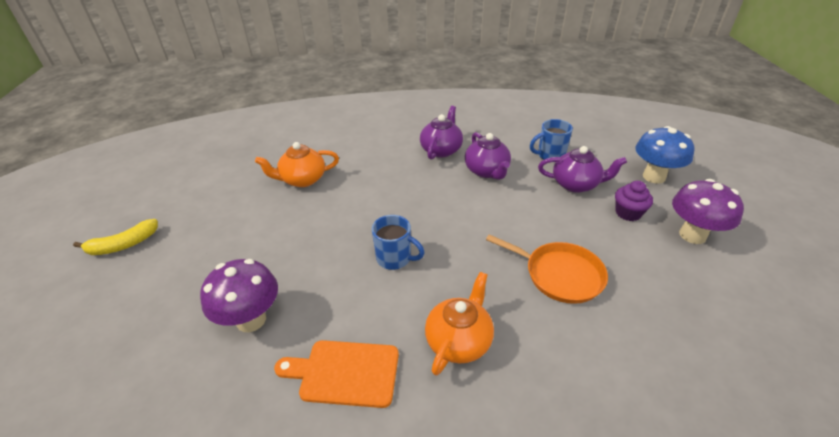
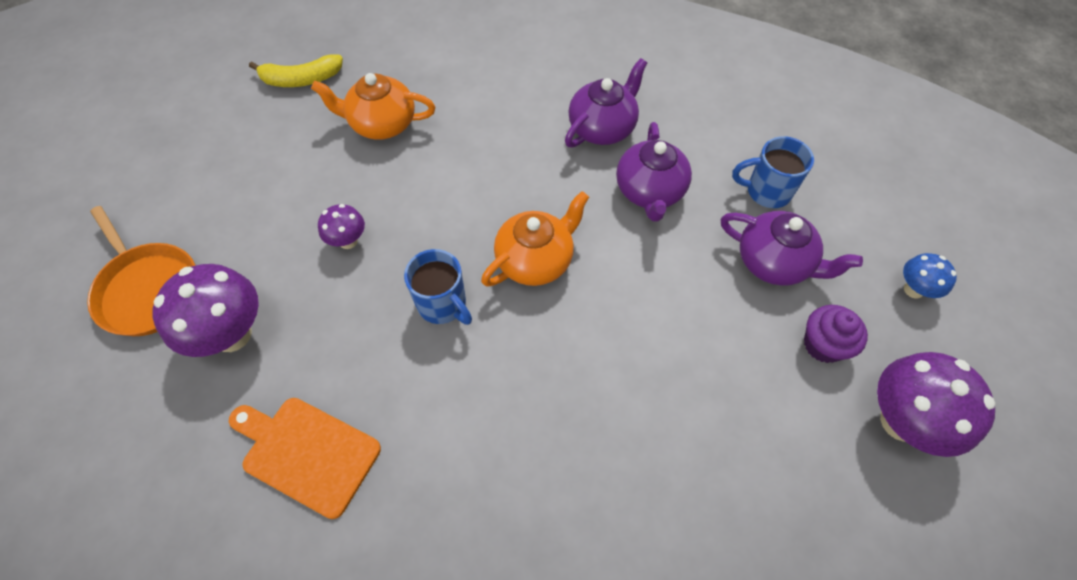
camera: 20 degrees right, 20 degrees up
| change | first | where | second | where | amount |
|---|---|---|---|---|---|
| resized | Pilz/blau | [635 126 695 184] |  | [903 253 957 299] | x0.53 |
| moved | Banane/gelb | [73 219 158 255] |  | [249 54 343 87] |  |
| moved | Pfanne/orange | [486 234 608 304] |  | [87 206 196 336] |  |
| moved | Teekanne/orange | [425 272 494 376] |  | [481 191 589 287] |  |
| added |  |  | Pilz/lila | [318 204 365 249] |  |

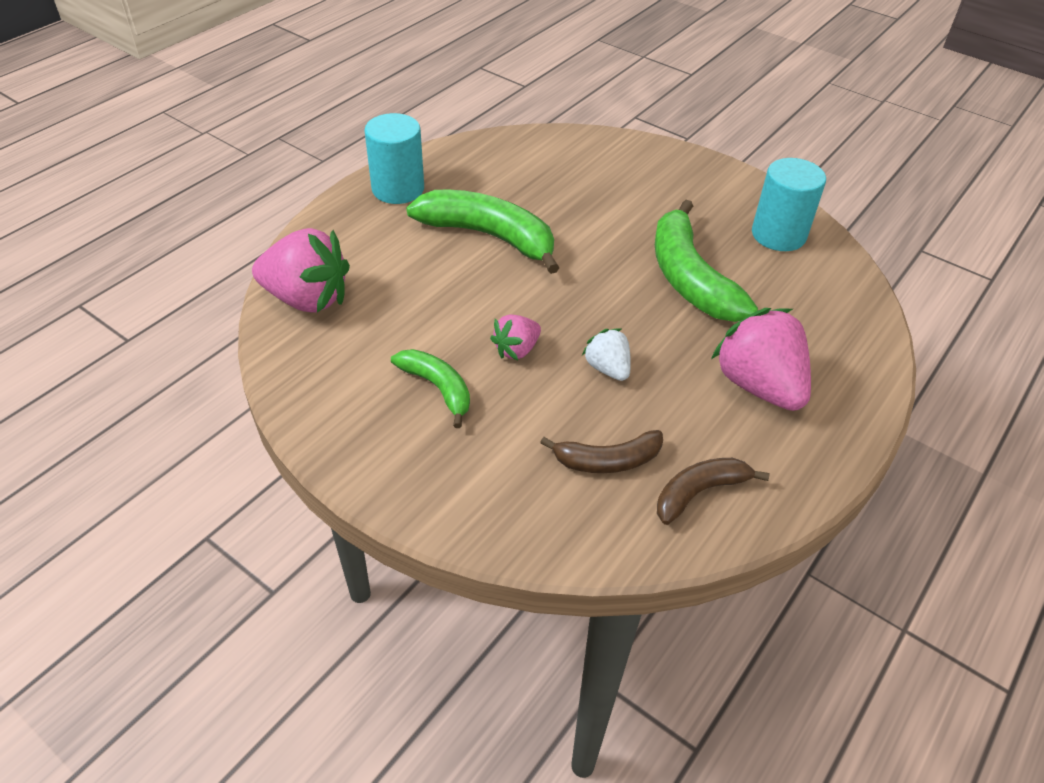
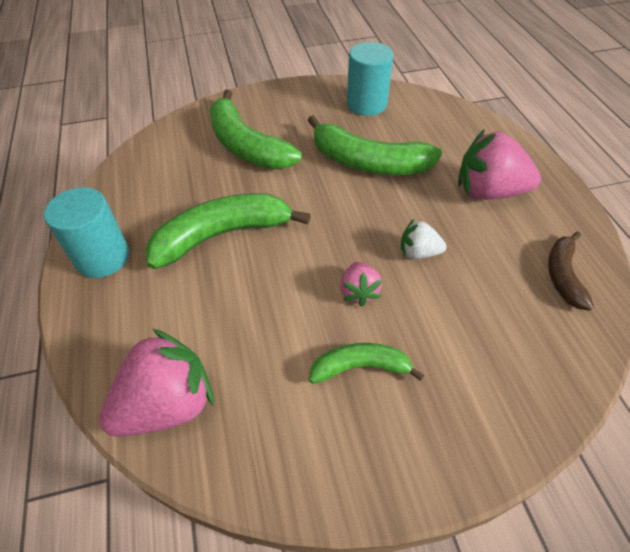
camera: 50 degrees left, 5 degrees up
| change | first | where | second | where | amount |
|---|---|---|---|---|---|
| removed | Banane/braun | [540 430 663 473] |  |  |  |
| added |  |  | Banane/grün | [209 90 302 169] |  |

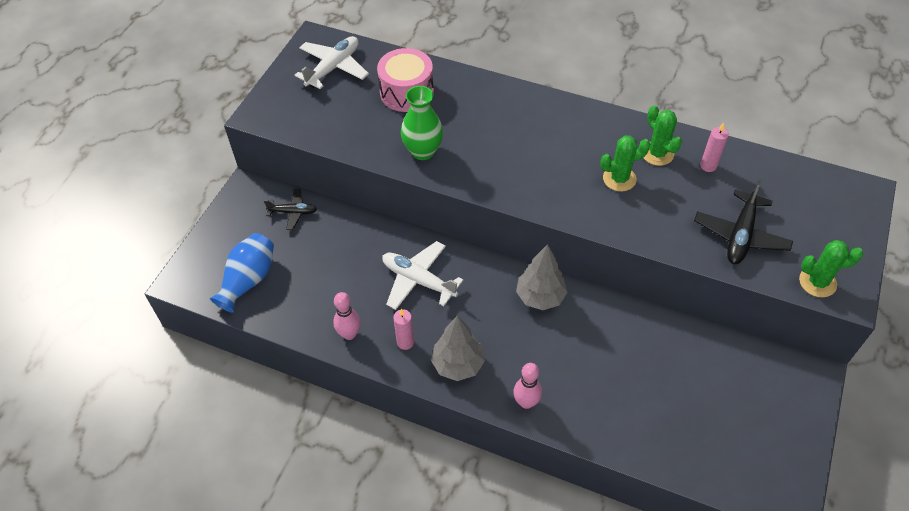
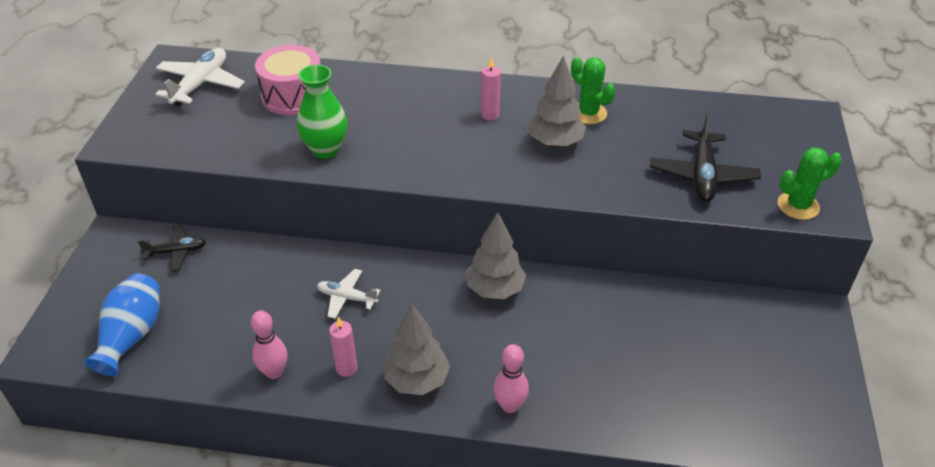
camera: 15 degrees left, 10 degrees down
| change | first | where | second | where | amount |
|---|---|---|---|---|---|
| moved | Kerze/rosa | [700 123 729 172] |  | [481 57 501 121] |  |
| replaced | Kaktus/grün | [600 135 650 191] | Baum/grau | [528 55 586 147] |  |
| resized | Flugzeug/weiß | [382 241 463 310] |  | [317 269 380 319] | x0.61 |

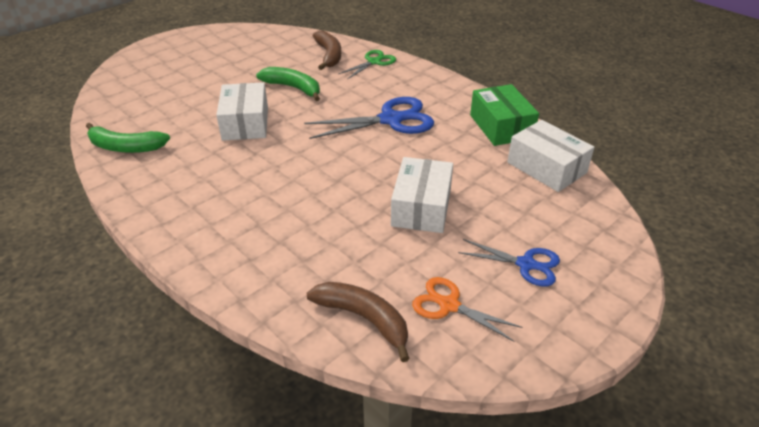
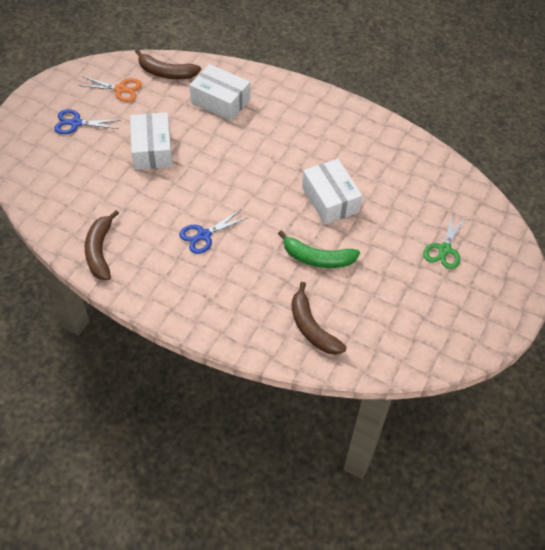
camera: 160 degrees right, 15 degrees up
| change | first | where | second | where | amount |
|---|---|---|---|---|---|
| moved | Schere/grün | [338 50 396 80] |  | [423 214 465 269] |  |
| replaced | Schachtel/grün | [470 84 539 146] | Banane/braun | [85 210 119 280] |  |
| resized | Schere/blau | [304 97 434 139] |  | [179 209 247 254] | x0.60 |
| moved | Schachtel/weiß | [507 120 594 192] |  | [190 64 250 121] |  |
| removed | Banane/grün | [86 123 170 153] |  |  |  |

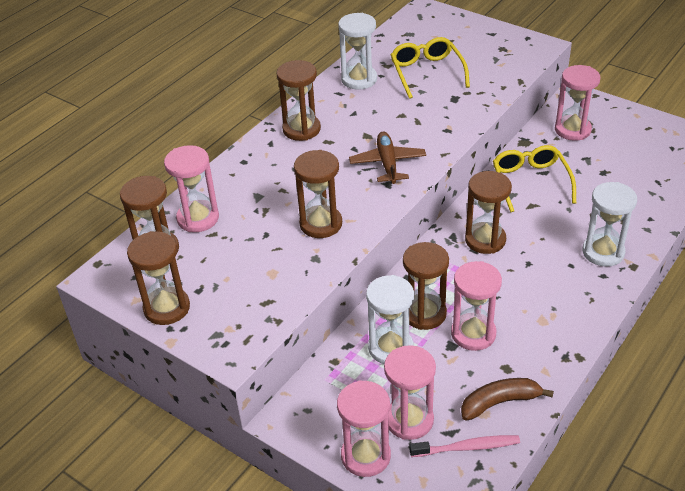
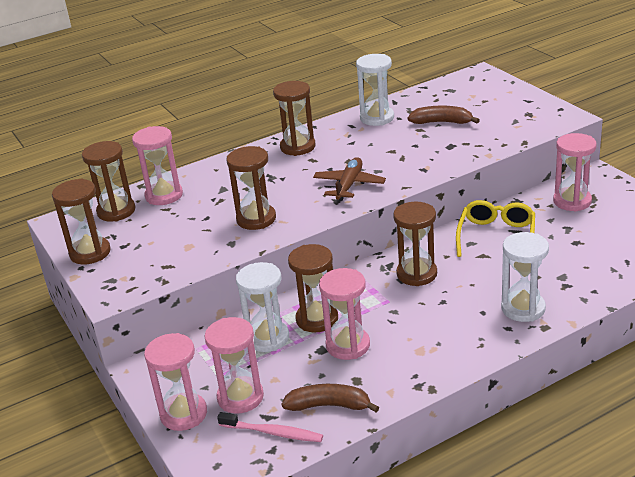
camera: 25 degrees right, 10 degrees down
| change | first | where | second | where | amount |
|---|---|---|---|---|---|
| replaced | Brille/gelb | [391 37 470 99] | Banane/braun | [408 106 480 124] |  |

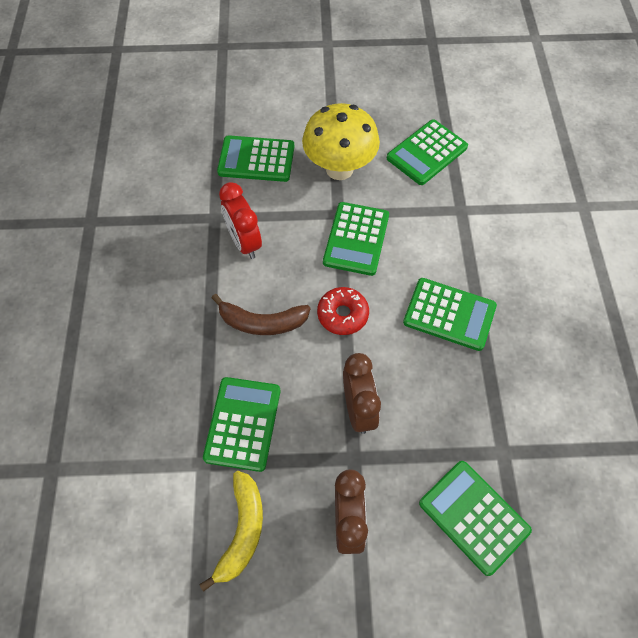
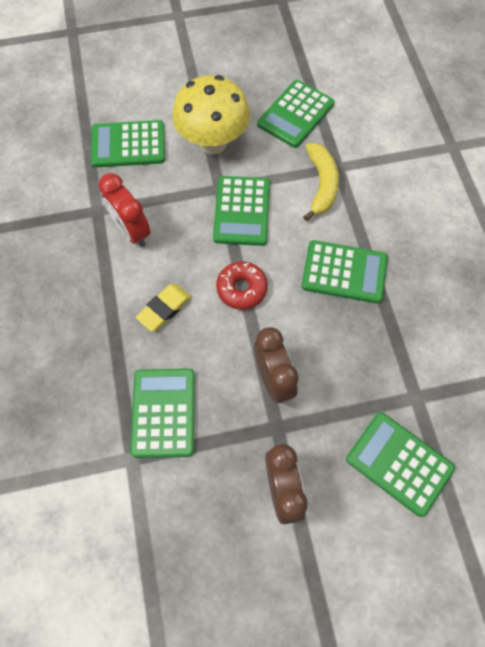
camera: 10 degrees left, 5 degrees up
| change | first | where | second | where | amount |
|---|---|---|---|---|---|
| replaced | Banane/braun | [212 294 311 335] | Radiergummi/gelb | [136 284 191 332] |  |
| moved | Banane/gelb | [199 471 263 592] |  | [303 143 339 221] |  |

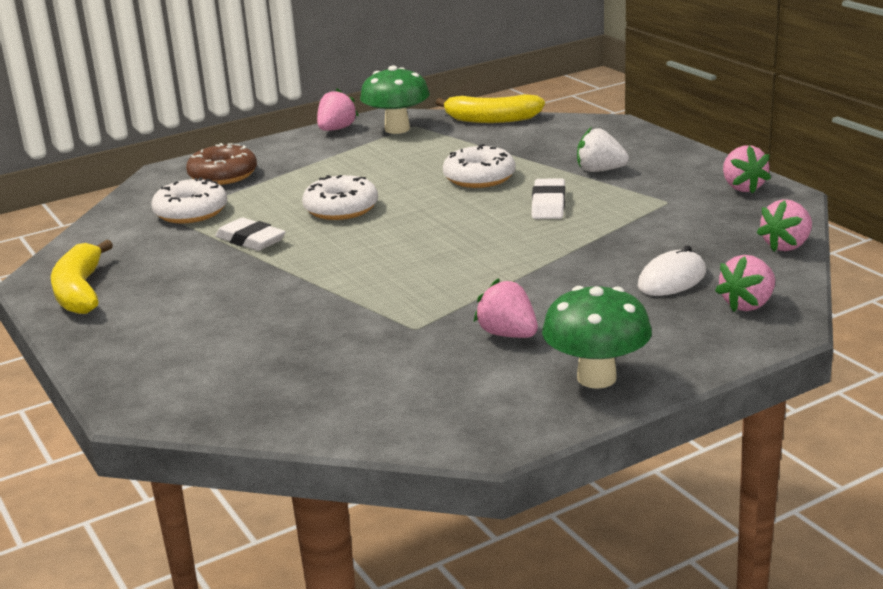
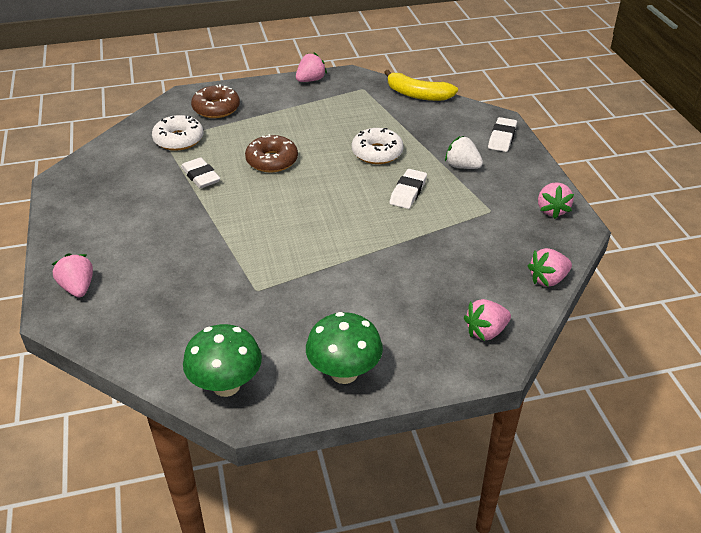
camera: 15 degrees right, 15 degrees up
| change | first | where | second | where | amount |
|---|---|---|---|---|---|
| moved | Pilz/grün | [360 65 430 134] |  | [183 324 262 397] |  |
| recoloured | Donut/weiß | [302 175 378 220] | Donut/braun | [245 134 298 172] |  |
| removed | Banane/gelb | [51 240 113 314] |  |  |  |
| removed | Computermaus/weiß | [638 245 706 296] |  |  |  |
| moved | Erdbeere/rosa | [474 278 538 338] |  | [52 253 93 297] |  |
| added |  |  | Radiergummi/weiß | [488 117 517 152] |  |

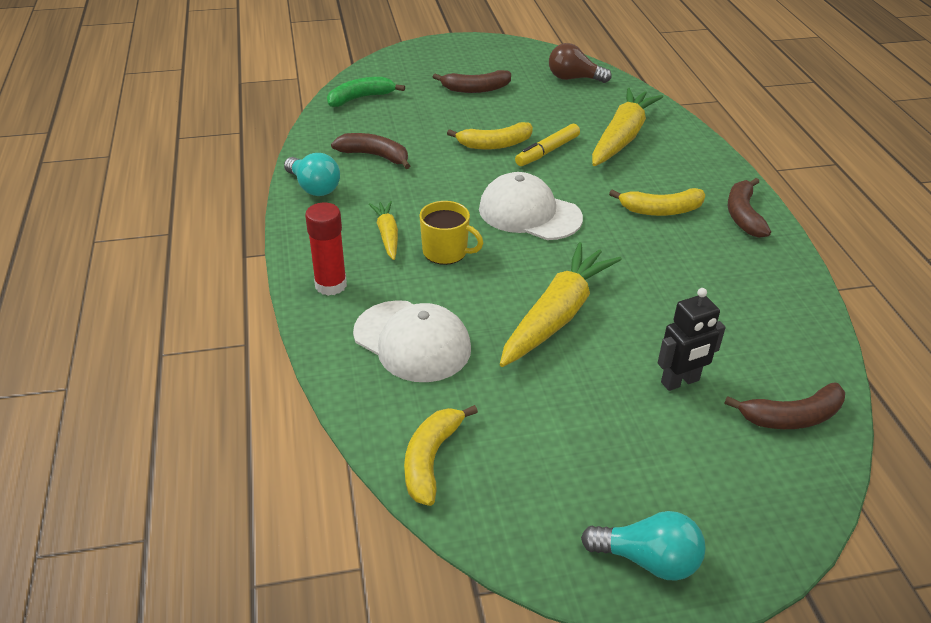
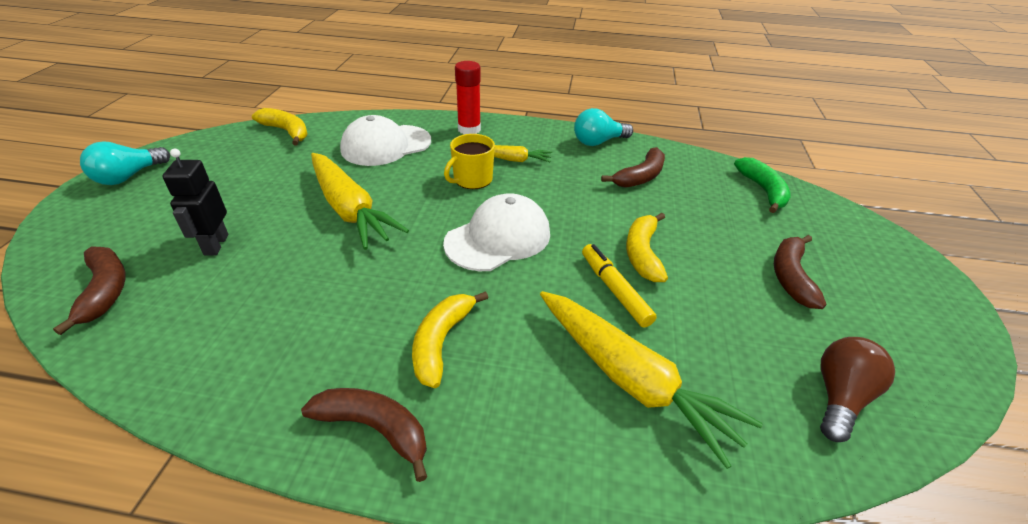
camera: 110 degrees right, 0 degrees up
| change | first | where | second | where | amount |
|---|---|---|---|---|---|
| turned | Banane/braun | [724 383 845 429] |  | [53 247 126 335] | 150 degrees clockwise |

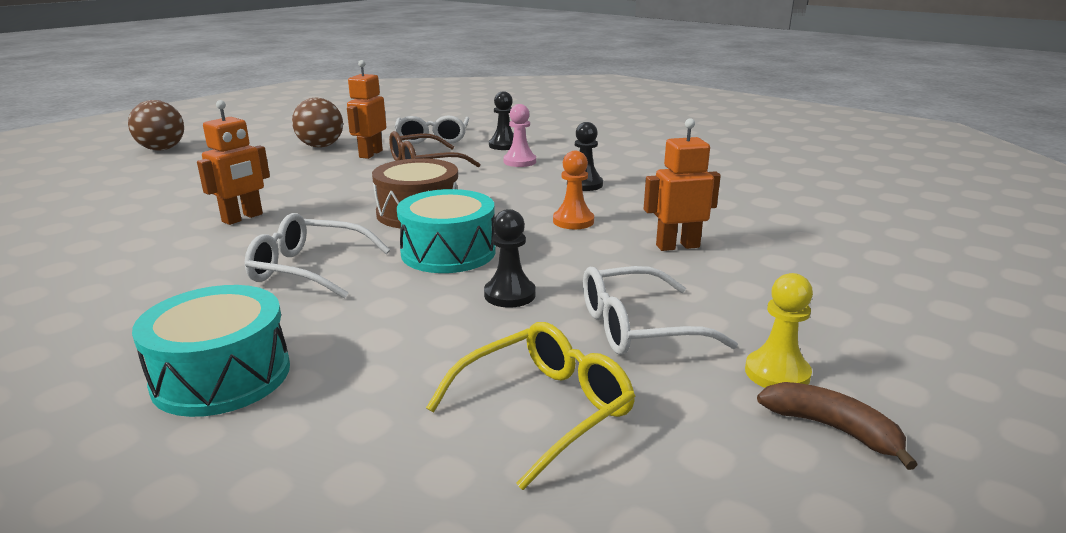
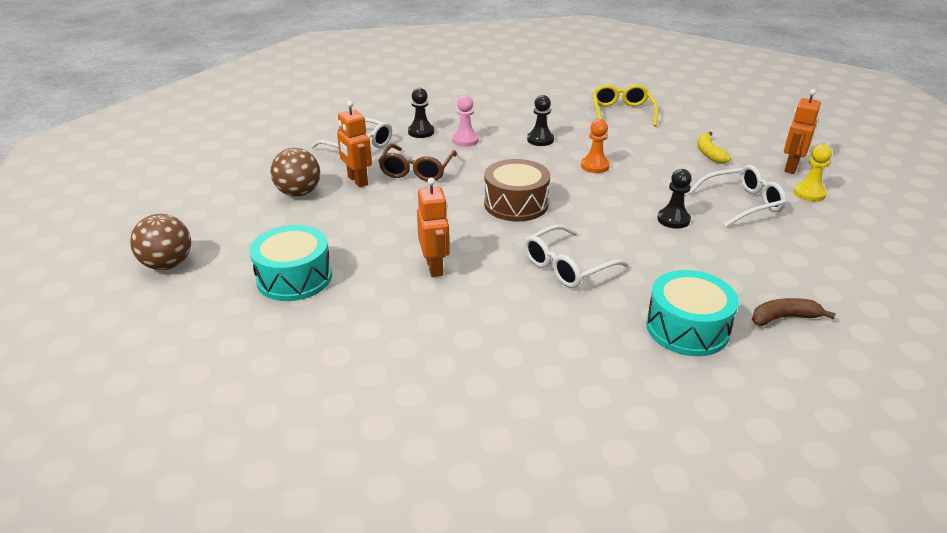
camera: 50 degrees left, 10 degrees up
| change | first | where | second | where | amount |
|---|---|---|---|---|---|
| moved | Roboter/orange | [644 118 721 251] |  | [784 89 821 174] |  |
| moved | Trommel/türkis | [397 189 496 273] |  | [249 225 332 301] |  |
| turned | Brille/weiß | [583 266 738 355] |  | [688 165 786 227] | 135 degrees counterclockwise |
| moved | Brille/gelb | [426 322 635 490] |  | [592 84 658 127] |  |
| moved | Banane/braun | [757 382 917 470] |  | [752 298 836 326] |  |
| added |  |  | Banane/gelb | [697 132 731 163] |  |

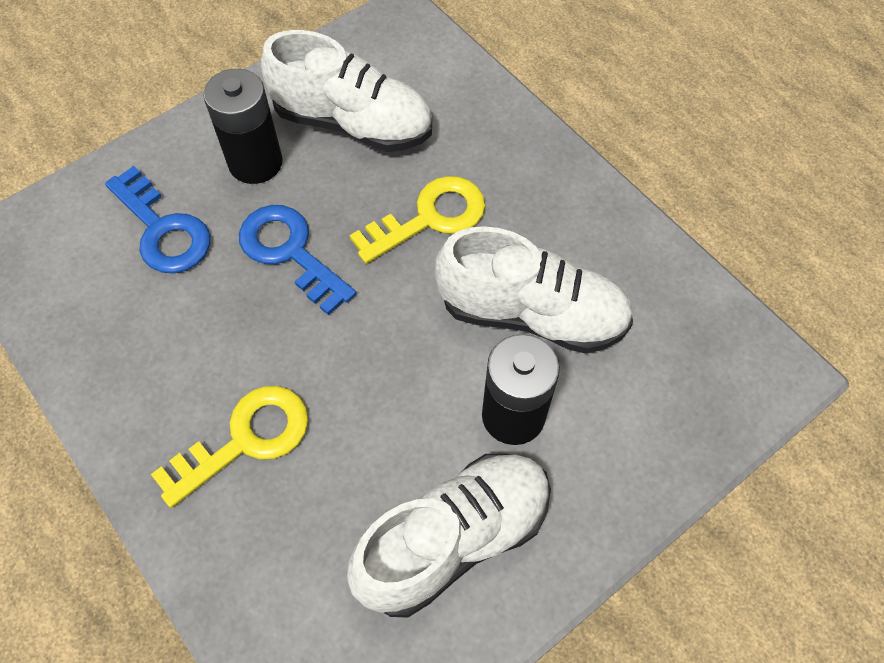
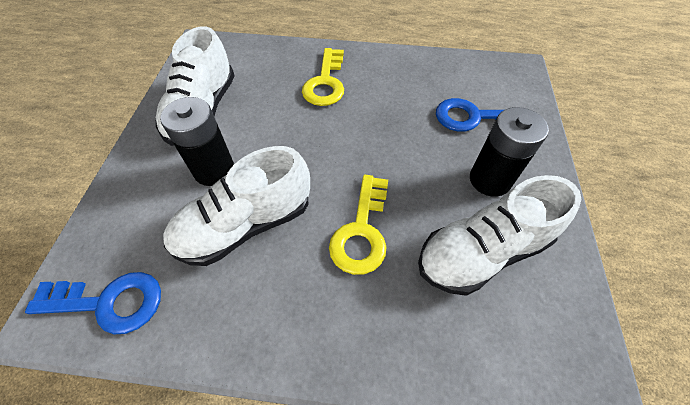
camera: 135 degrees right, 5 degrees down
| change | first | where | second | where | amount |
|---|---|---|---|---|---|
| moved | Schlüssel/blau | [239 205 356 315] |  | [25 272 161 334] |  |

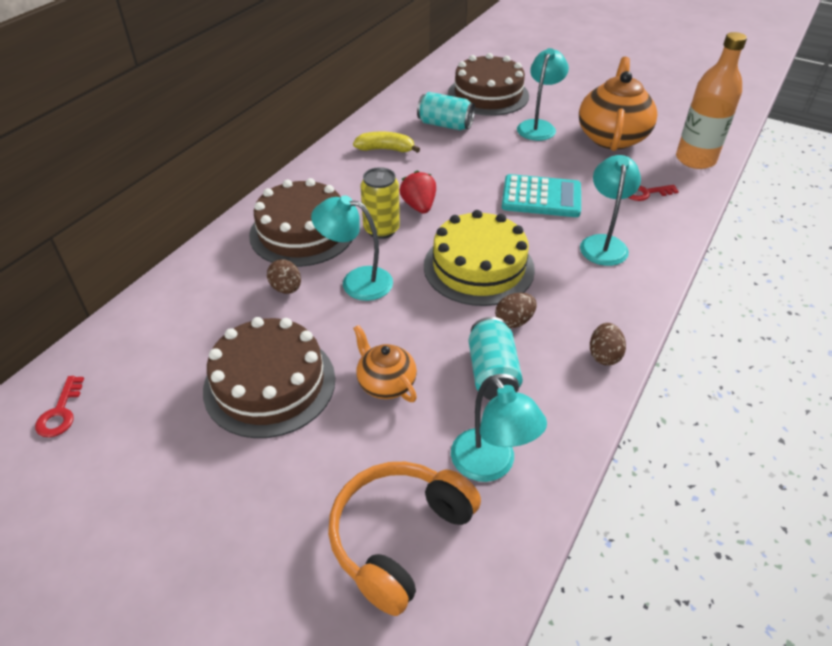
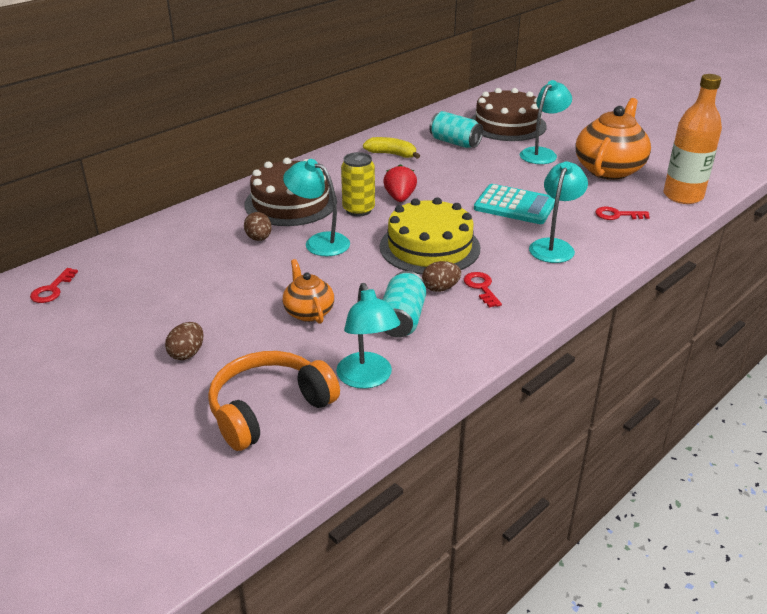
camera: 15 degrees right, 10 degrees down
| change | first | where | second | where | amount |
|---|---|---|---|---|---|
| removed | Kuchen/braun | [203 317 335 438] |  |  |  |
| moved | Ei/braun | [590 323 626 366] |  | [165 322 203 360] |  |
| added |  |  | Schlüssel/rot | [464 272 502 308] |  |

